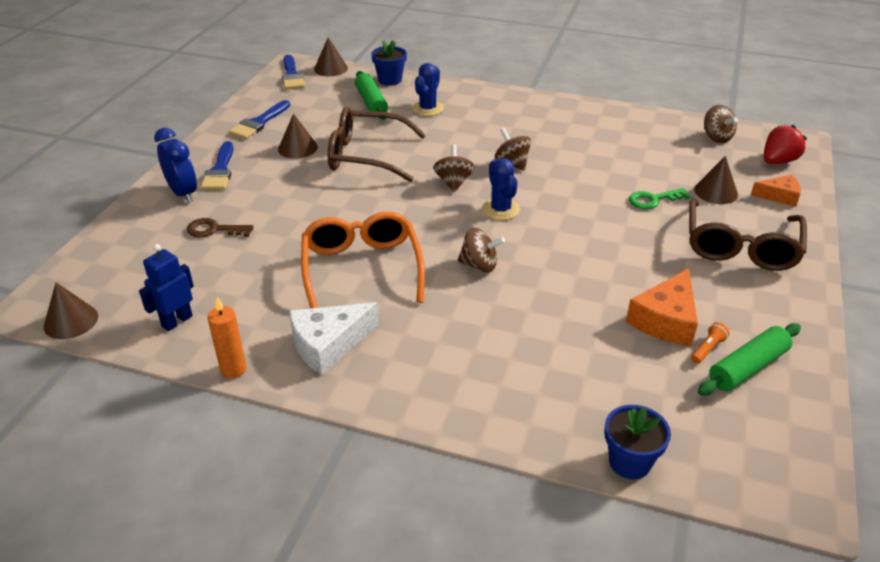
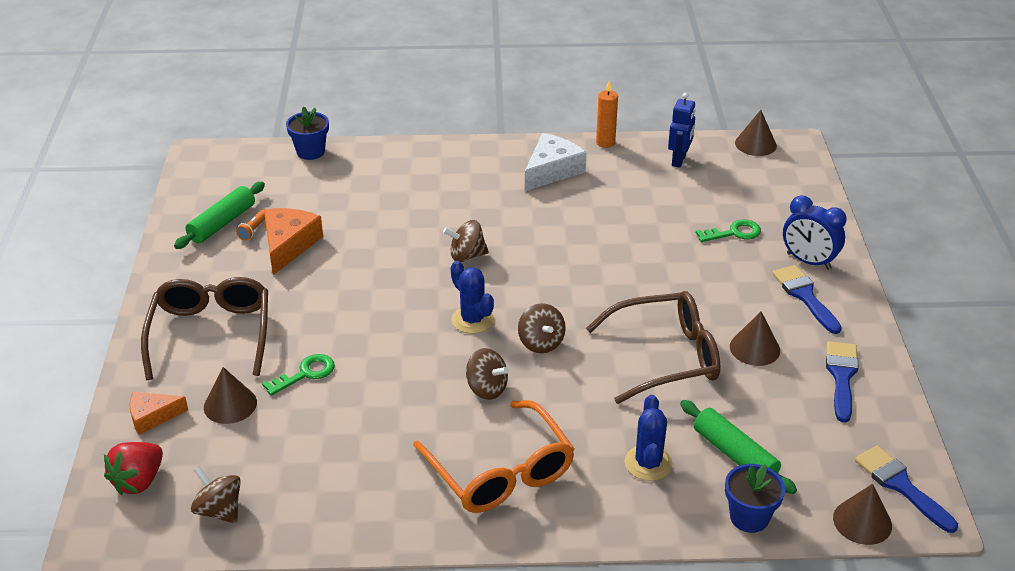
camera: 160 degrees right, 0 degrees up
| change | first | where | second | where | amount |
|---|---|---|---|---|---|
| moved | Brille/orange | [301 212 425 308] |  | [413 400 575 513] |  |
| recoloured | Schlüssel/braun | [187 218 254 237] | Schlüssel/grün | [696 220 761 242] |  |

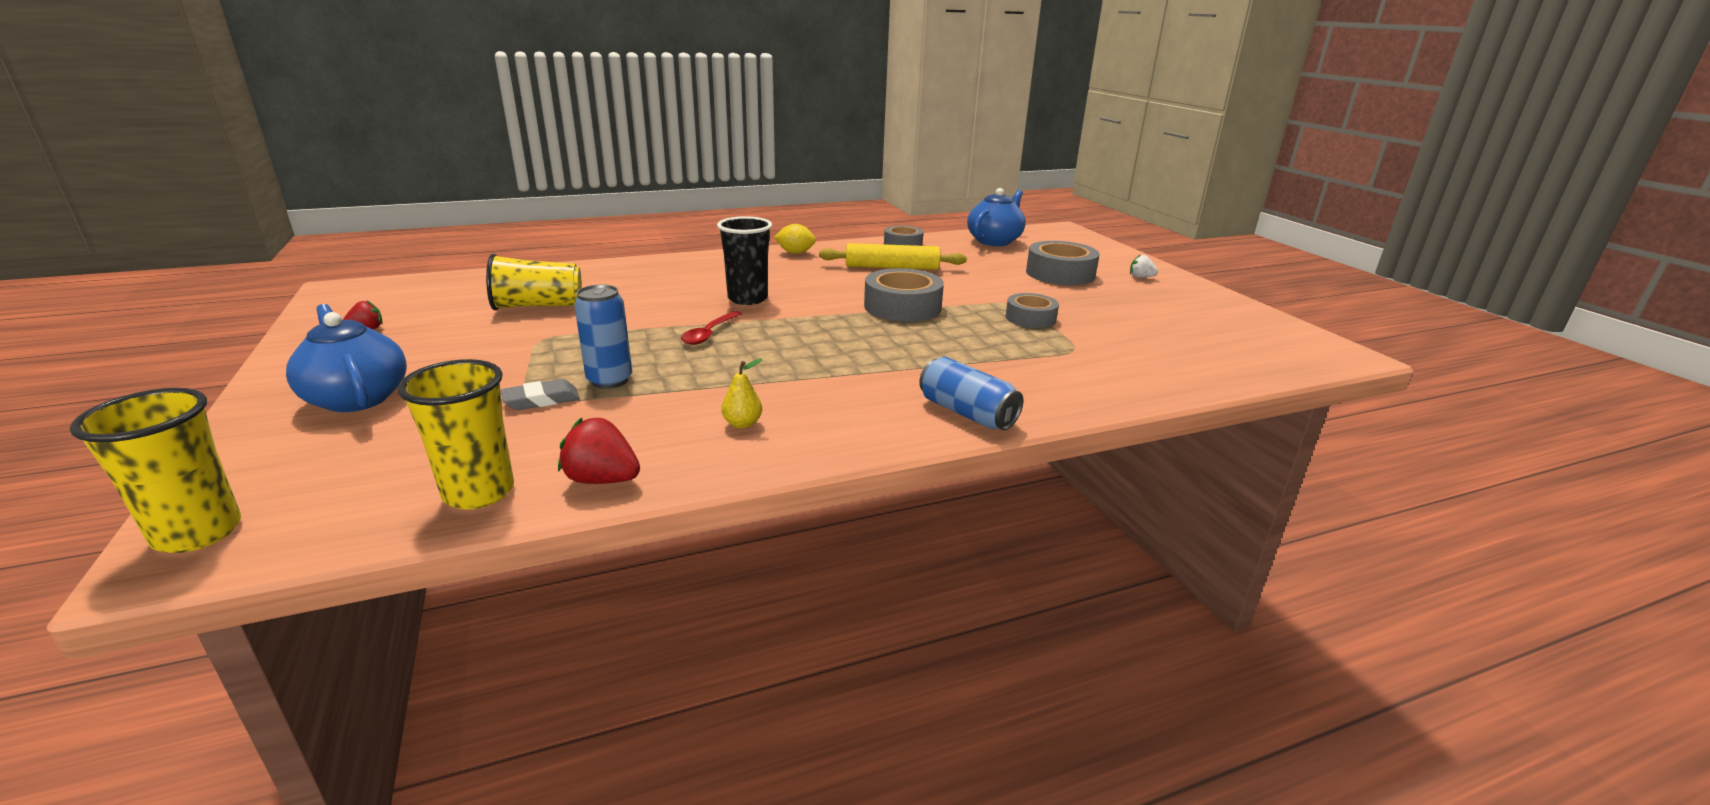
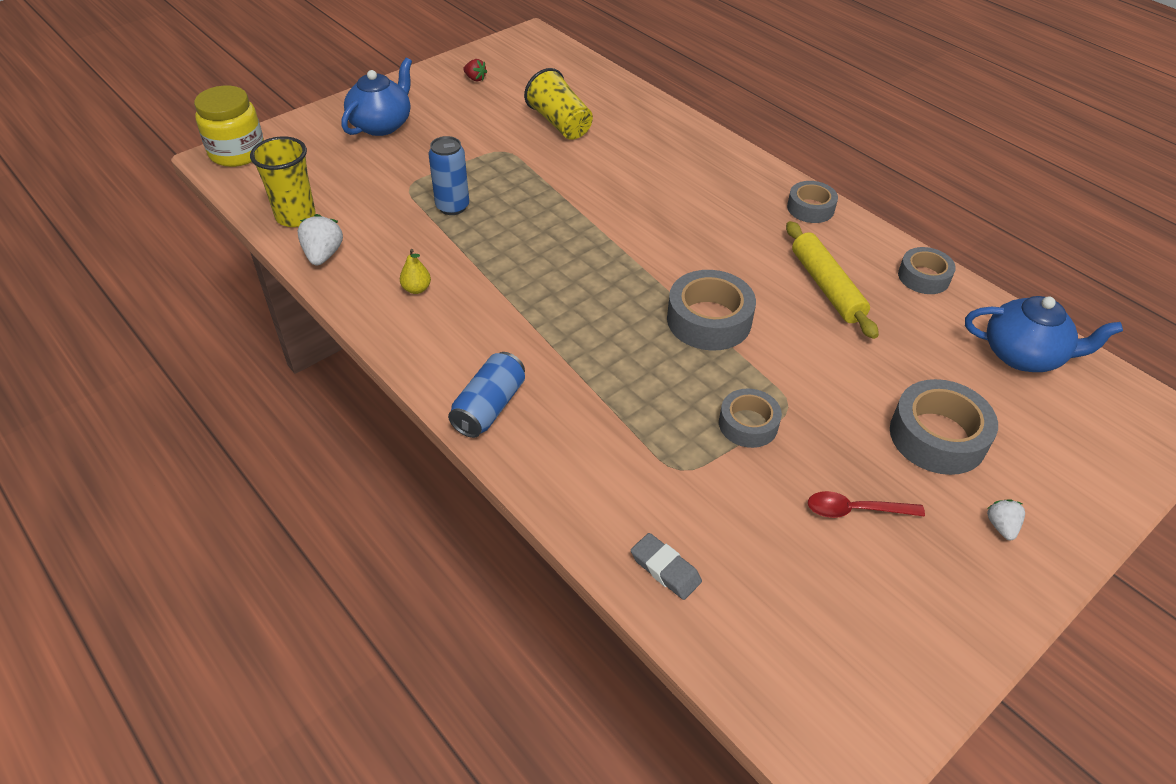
camera: 70 degrees right, 20 degrees up
| change | first | where | second | where | amount |
|---|---|---|---|---|---|
| removed | Becher/schwarz | [717 216 772 305] |  |  |  |
| replaced | Zitrone/gelb | [774 224 816 254] | Klebeband/grau | [787 181 838 223] |  |
| moved | Löffel/rot | [681 311 742 345] |  | [808 491 925 518] |  |
| moved | Radiergummi/grau | [501 379 580 410] |  | [631 533 702 600] |  |
| replaced | Becher/gelb | [70 388 241 553] | Einmachglas/gelb | [194 86 264 167] |  |
| recoloured | Erdbeere/rot | [558 418 640 484] | Erdbeere/weiß | [298 214 343 265] |  |

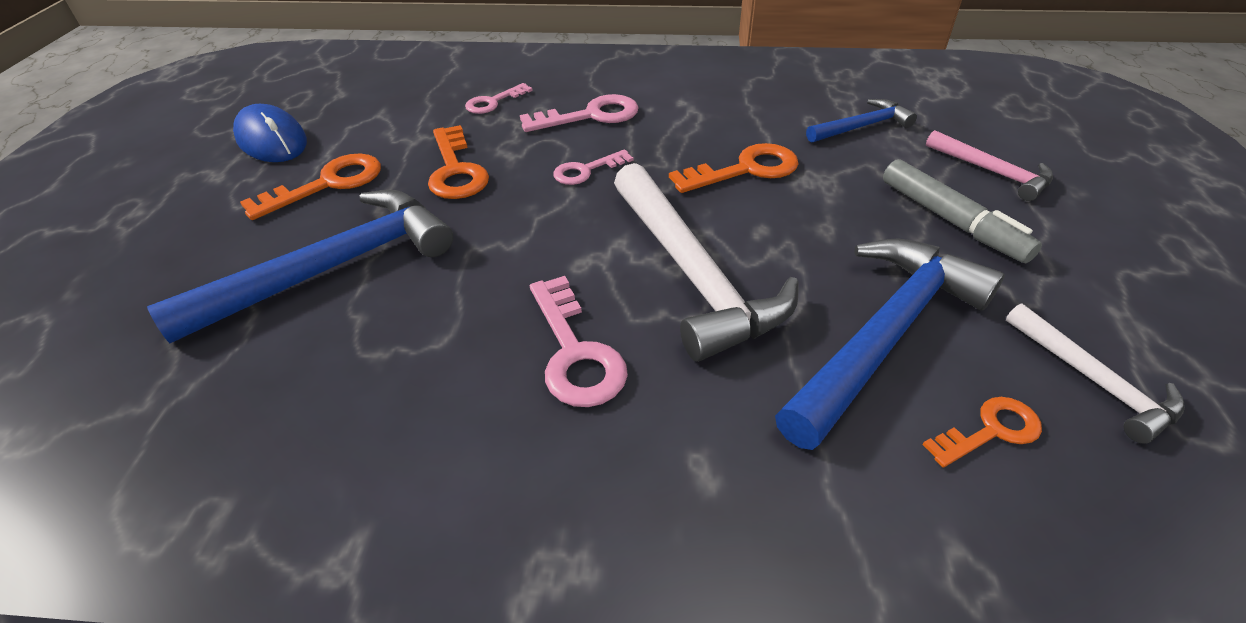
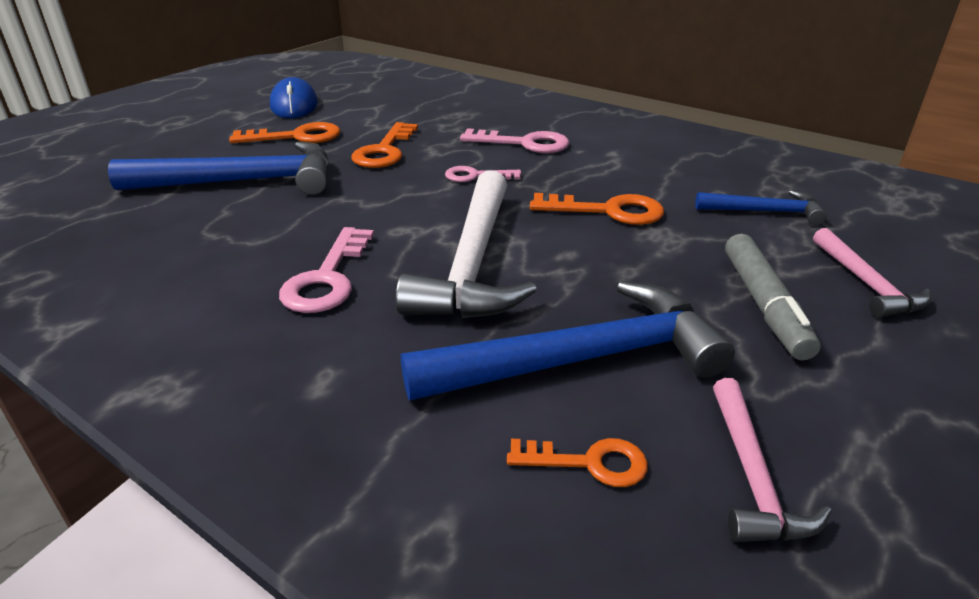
camera: 30 degrees right, 10 degrees down
| change | first | where | second | where | amount |
|---|---|---|---|---|---|
| removed | Schlüssel/rosa | [465 83 533 114] |  |  |  |
| recoloured | Hammer/weiß | [1006 303 1185 444] | Hammer/rosa | [713 378 831 542] |  |

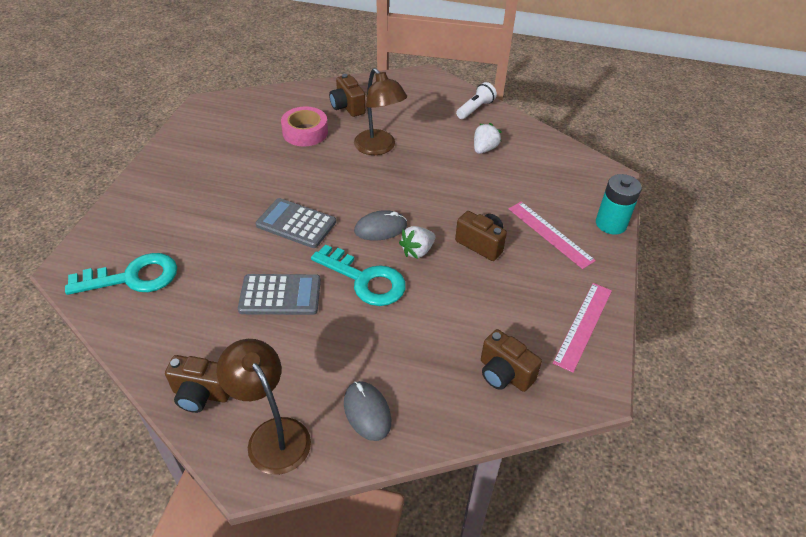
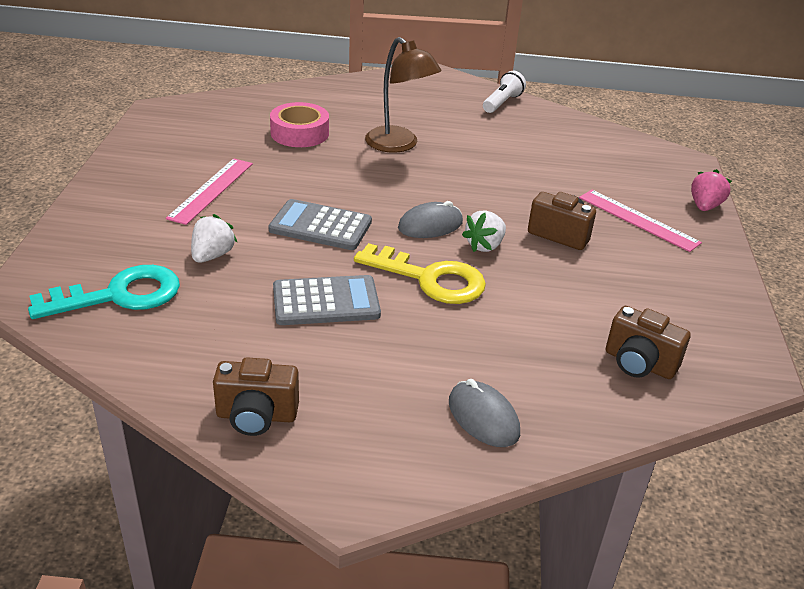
camera: 10 degrees left, 10 degrees down
| change | first | where | second | where | amount |
|---|---|---|---|---|---|
| removed | Kamera/braun | [329 74 366 117] |  |  |  |
| moved | Erdbeere/weiß | [474 123 502 154] |  | [191 214 237 263] |  |
| replaced | Batterie/türkis | [596 174 642 235] | Erdbeere/rosa | [691 169 732 211] |  |
| recoloured | Schlüssel/türkis | [311 244 406 306] | Schlüssel/gelb | [354 243 486 304] |  |
| moved | Lineal/rosa | [553 283 612 373] |  | [166 158 253 225] |  |
| removed | Lampe/braun | [216 339 311 475] |  |  |  |

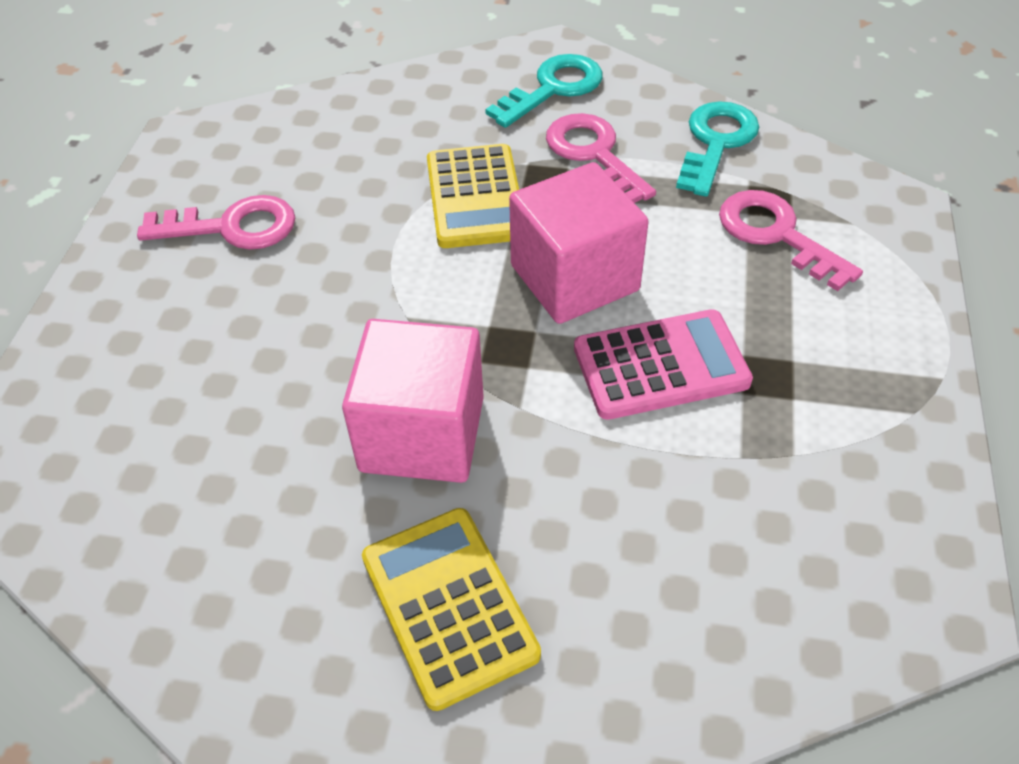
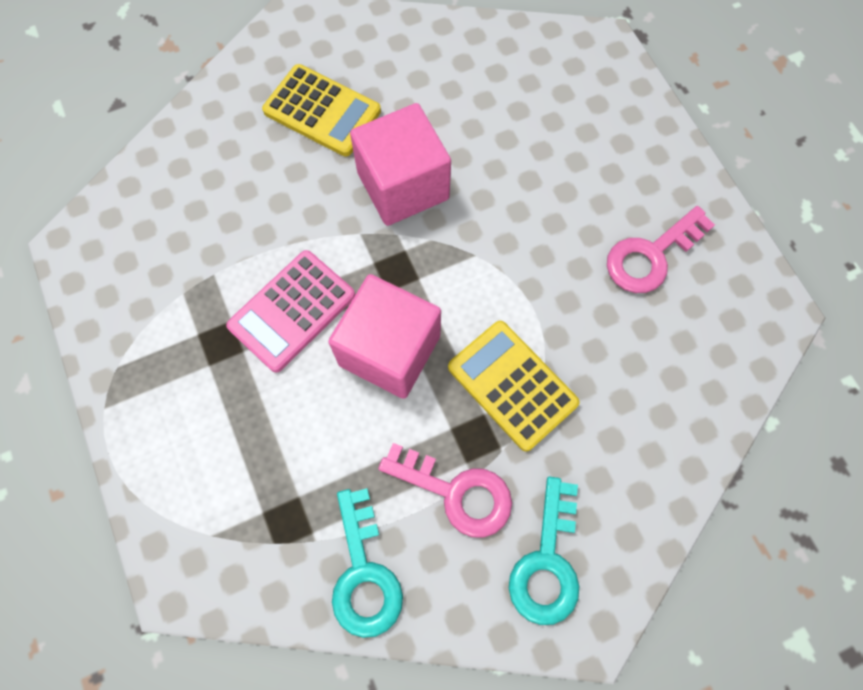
camera: 145 degrees right, 20 degrees up
| change | first | where | second | where | amount |
|---|---|---|---|---|---|
| removed | Schlüssel/rosa | [719 190 863 291] |  |  |  |

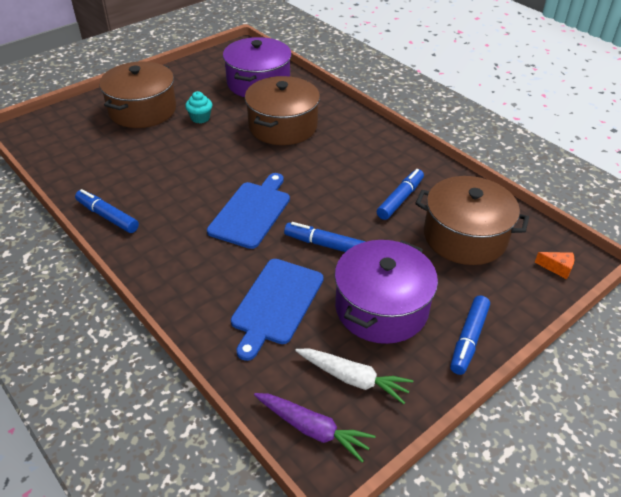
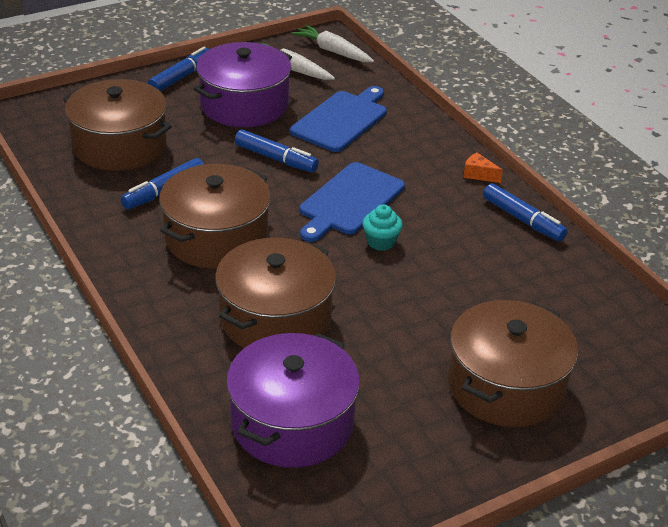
camera: 170 degrees left, 5 degrees down
| change | first | where | second | where | amount |
|---|---|---|---|---|---|
| moved | Muffin/türkis | [185 91 212 124] |  | [362 204 403 251] |  |
| moved | Käse/orange | [534 252 574 279] |  | [463 152 503 183] |  |
| recoloured | Karotte/lila | [254 393 376 463] | Karotte/weiß | [291 25 374 62] |  |
| added |  |  | Kochtopf/braun | [159 164 271 269] |  |

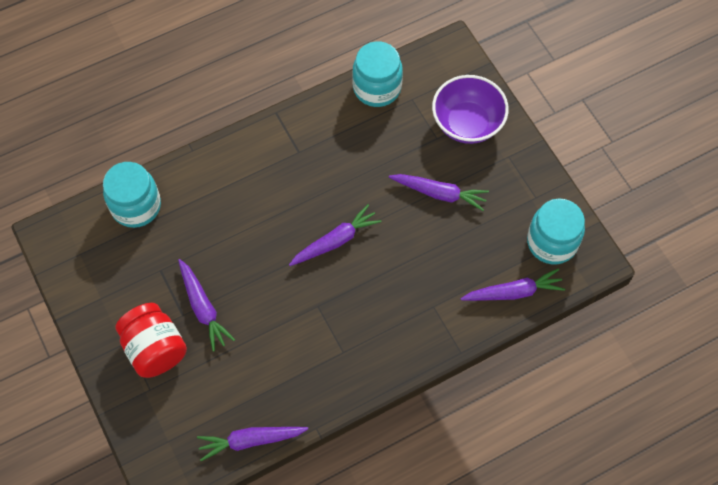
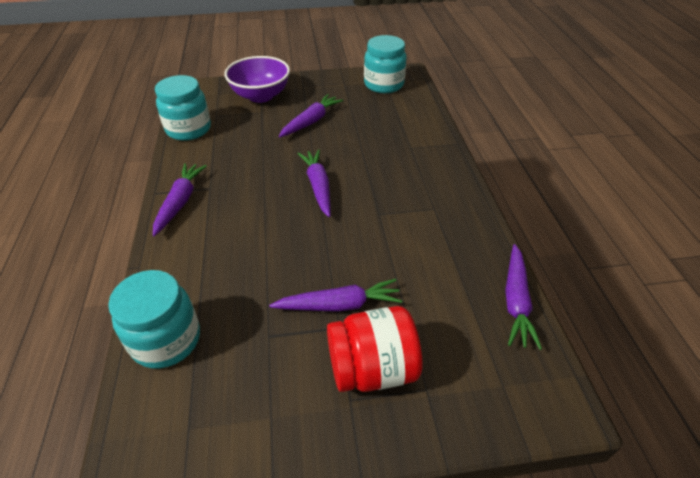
camera: 70 degrees left, 20 degrees down
| change | first | where | second | where | amount |
|---|---|---|---|---|---|
| moved | Karotte/lila | [460 268 565 301] |  | [153 163 207 236] |  |

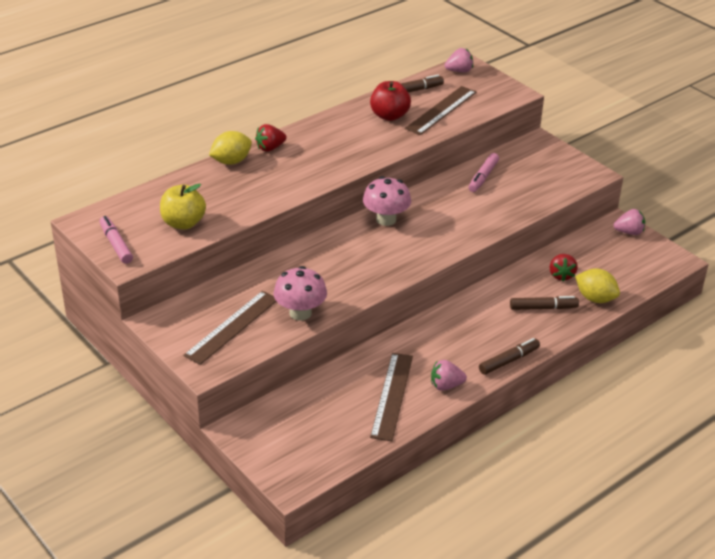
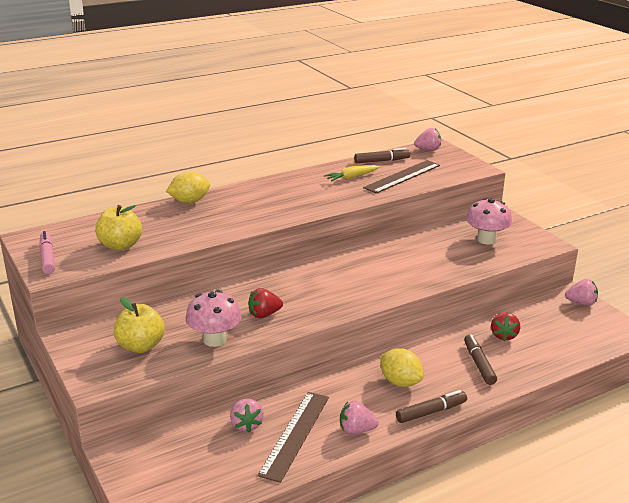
camera: 10 degrees right, 10 degrees down
| change | first | where | second | where | amount |
|---|---|---|---|---|---|
| replaced | Apfel/rot | [370 81 411 121] | Karotte/gelb | [324 165 380 182] |  |
| moved | Erdbeere/rot | [255 124 287 152] |  | [248 288 283 318] |  |
| removed | Filzstift/rosa | [468 153 499 192] |  |  |  |
| moved | Pilz/rosa | [363 176 411 226] |  | [466 198 512 245] |  |
| moved | Zitrone/gelb | [575 268 620 303] |  | [380 348 424 387] |  |
| replaced | Lineal/braun | [184 291 277 365] | Apfel/gelb | [114 297 165 353] |  |
| turned | Filzstift/braun | [510 296 579 310] |  | [464 334 497 385] | 105 degrees counterclockwise |
| added |  |  | Erdbeere/rosa | [230 399 264 433] |  |

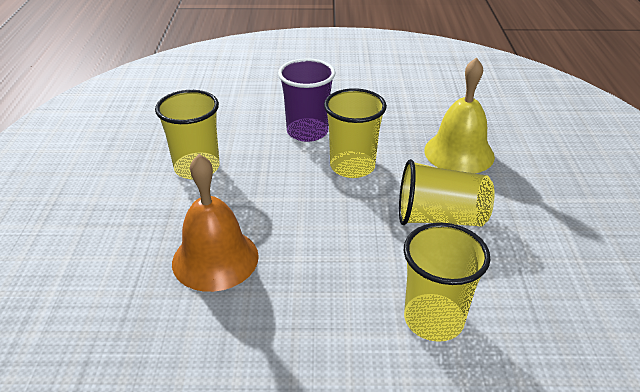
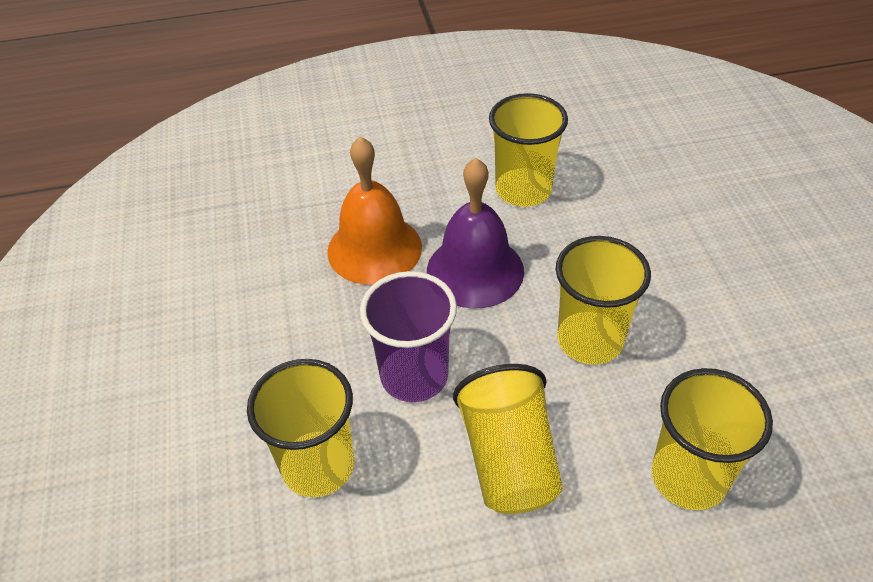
camera: 80 degrees right, 10 degrees up
| change | first | where | second | where | amount |
|---|---|---|---|---|---|
| replaced | Glocke/gelb | [424 57 495 173] | Becher/gelb | [652 368 773 510] |  |
| moved | Becher/lila | [278 58 335 142] |  | [360 271 457 402] |  |
| added |  |  | Glocke/lila | [427 158 524 309] |  |

